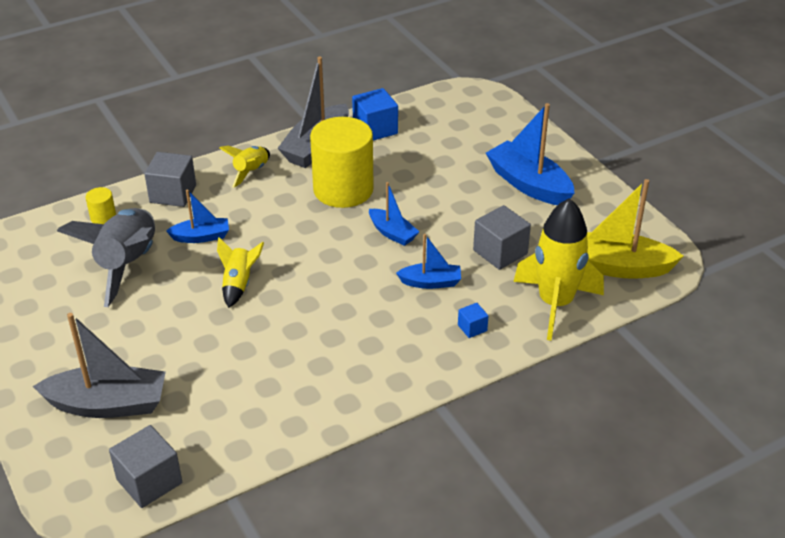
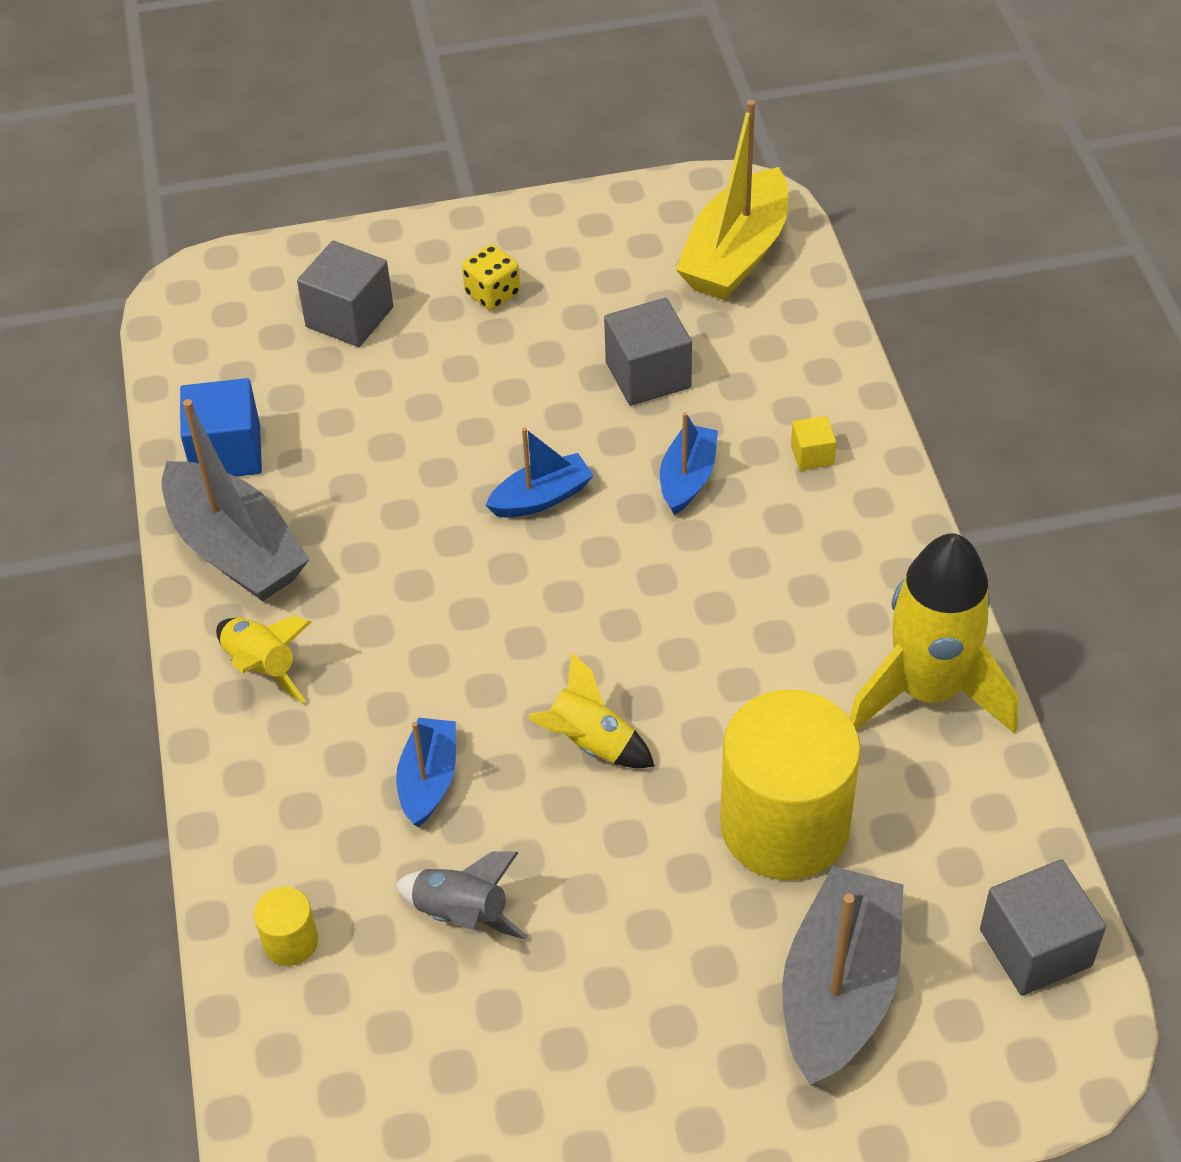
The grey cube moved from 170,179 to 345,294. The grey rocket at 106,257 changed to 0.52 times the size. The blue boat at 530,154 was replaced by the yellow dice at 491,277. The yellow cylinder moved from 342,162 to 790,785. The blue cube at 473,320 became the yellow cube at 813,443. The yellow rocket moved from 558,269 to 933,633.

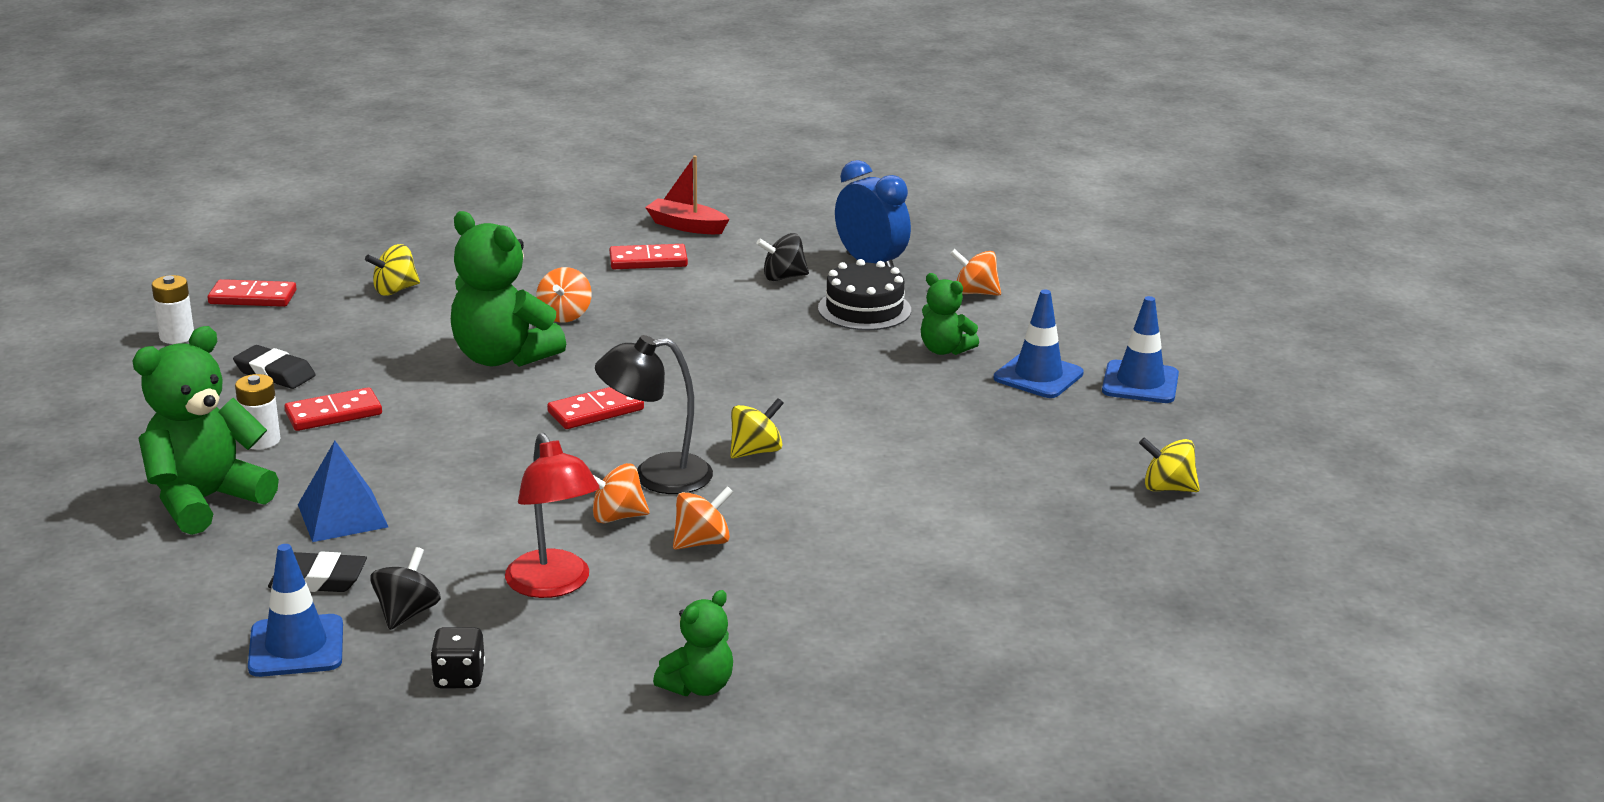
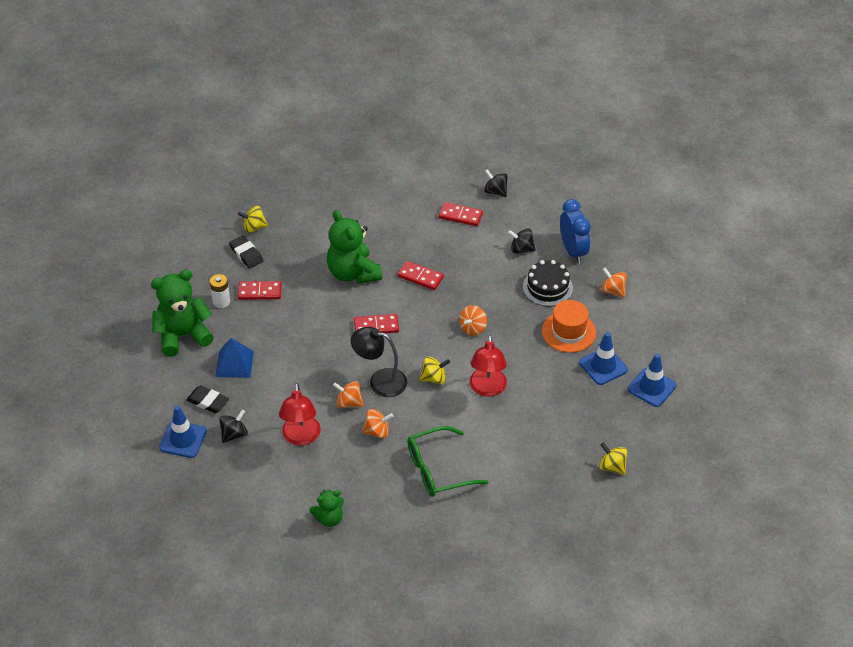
The yellow spinning top moved from 392,270 to 253,219. The red domino moved from 252,293 to 421,275. The green glasses at 447,461 appeared. The orange spinning top moved from 564,295 to 473,320. The red lamp at 488,365 appeared. The red boat at 687,195 was replaced by the black spinning top at 496,183. The green teddy bear at 950,314 was replaced by the orange hat at 569,326. The white battery at 173,309 disappeared. The black dice at 457,657 disappeared.

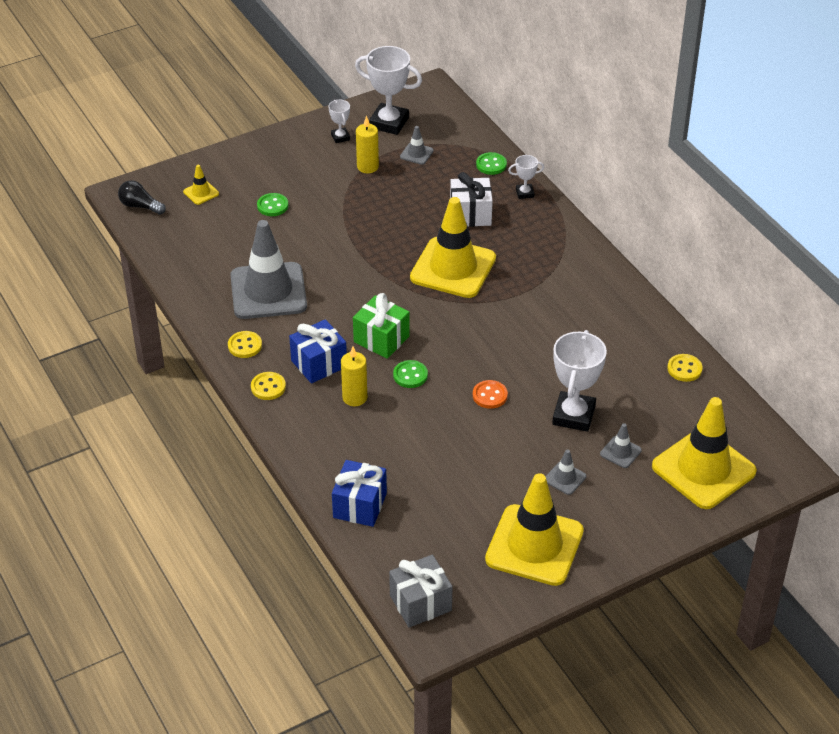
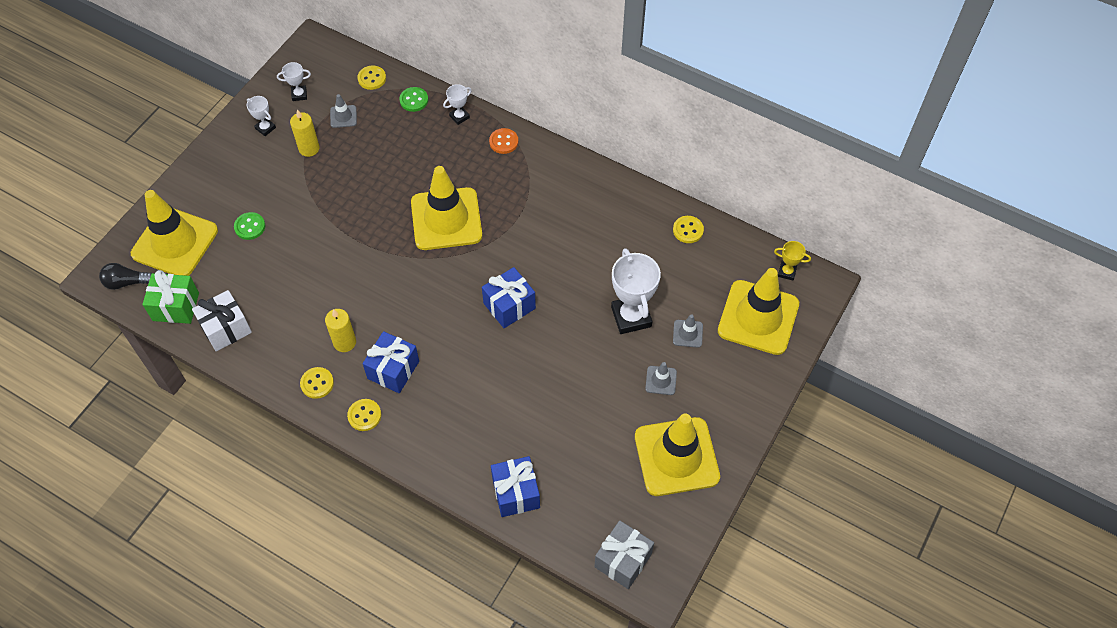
The yellow traffic cone at 201,185 changed to 2.43 times the size. The green gift moved from 381,326 to 170,297. The white gift moved from 471,199 to 222,320. The white trophy at 388,90 changed to 0.50 times the size. The yellow candle moved from 354,376 to 340,330. The yellow button at 371,77 appeared. The blue gift at 509,297 appeared. The orange button moved from 490,394 to 503,141. The yellow trophy at 792,260 appeared. The grey traffic cone at 268,269 disappeared. The green button at 410,374 disappeared.

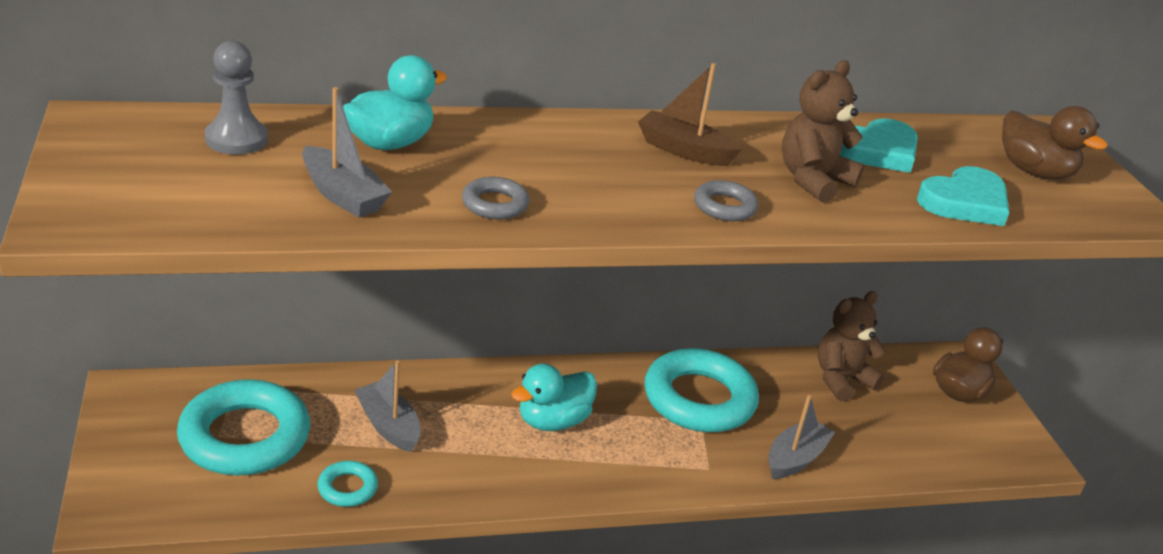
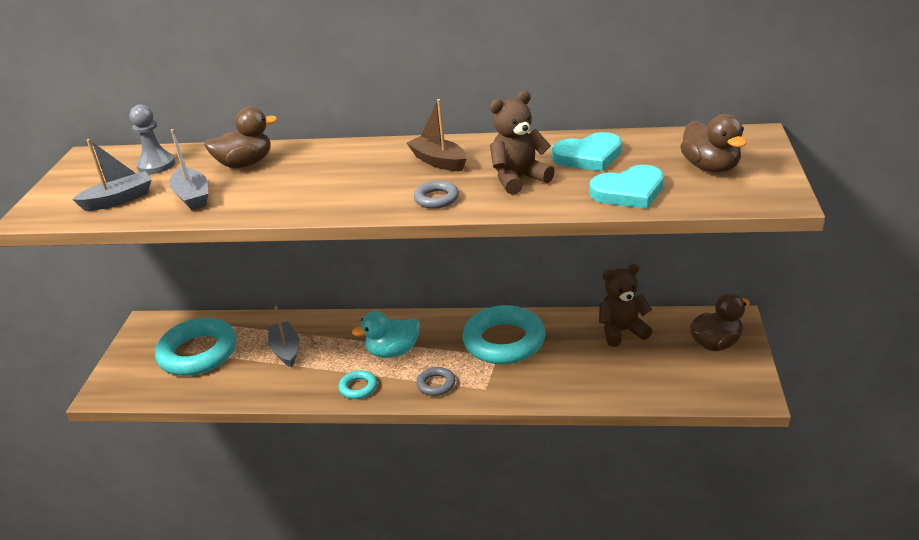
The grey boat moved from 801,437 to 111,175. The turquoise duck at 395,102 became the brown duck at 240,137. The turquoise ring moved from 347,484 to 357,384. The grey ring moved from 496,198 to 435,381.

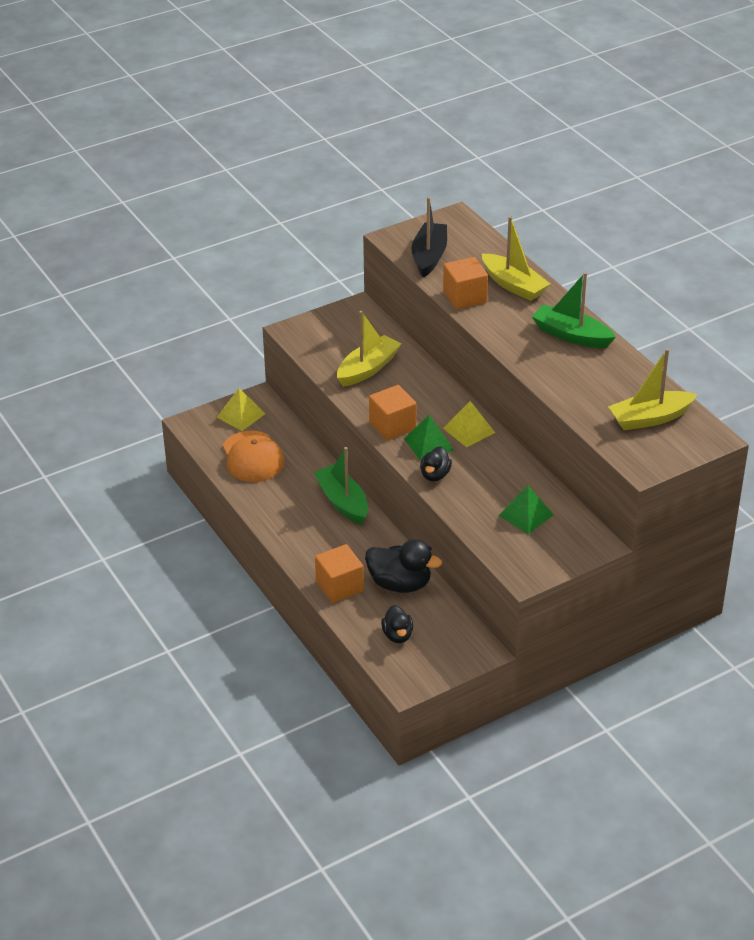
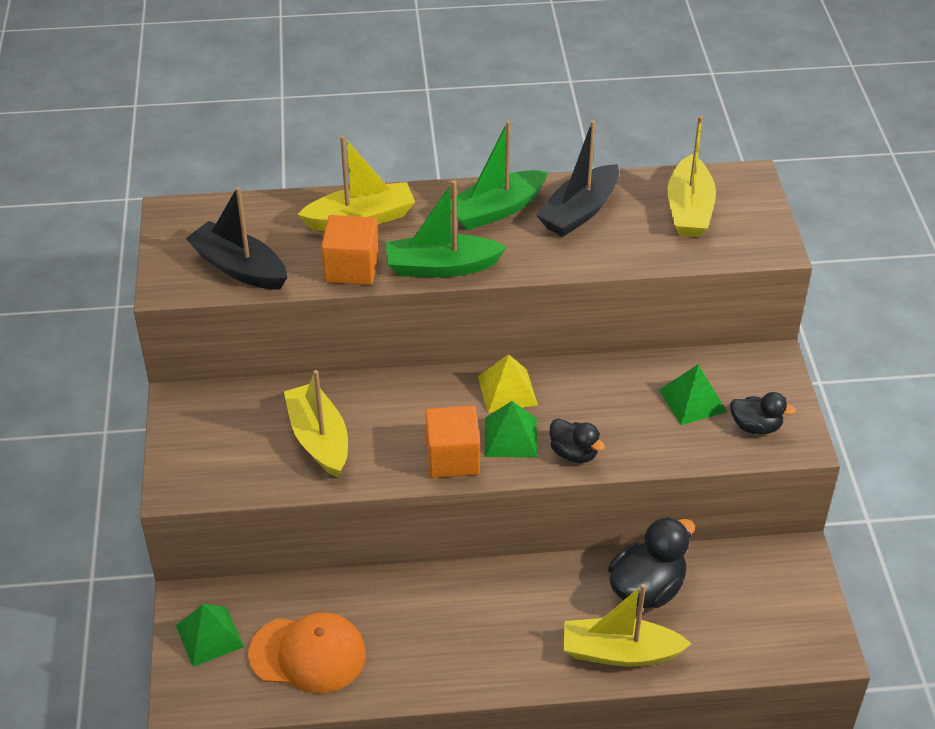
The yellow pyramid at 240,409 became the green pyramid at 210,635. The green boat moved from 341,485 to 446,228. The black boat at 577,178 appeared. The orange cube at 339,573 was replaced by the yellow boat at 628,625. The black duck moved from 397,624 to 763,413.

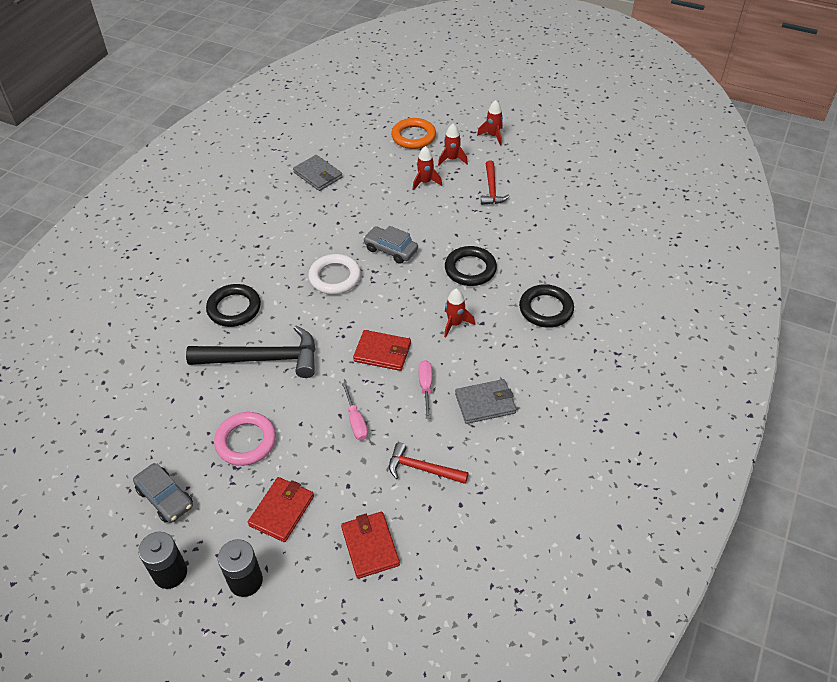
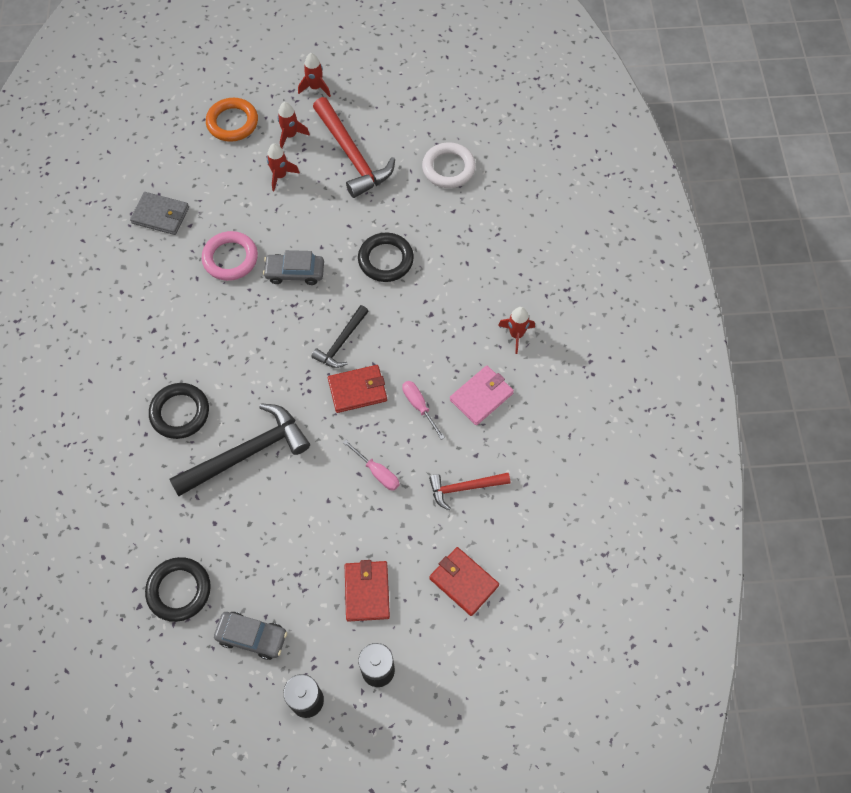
The black ring moved from 546,306 to 178,589. The pink ring moved from 245,439 to 230,256. The black hammer at 340,336 appeared. The red hammer at 495,182 changed to 1.76 times the size. The white ring moved from 334,274 to 449,165. The grey wallet at 485,401 became the pink wallet at 482,395. The red rocket moved from 459,313 to 516,330.

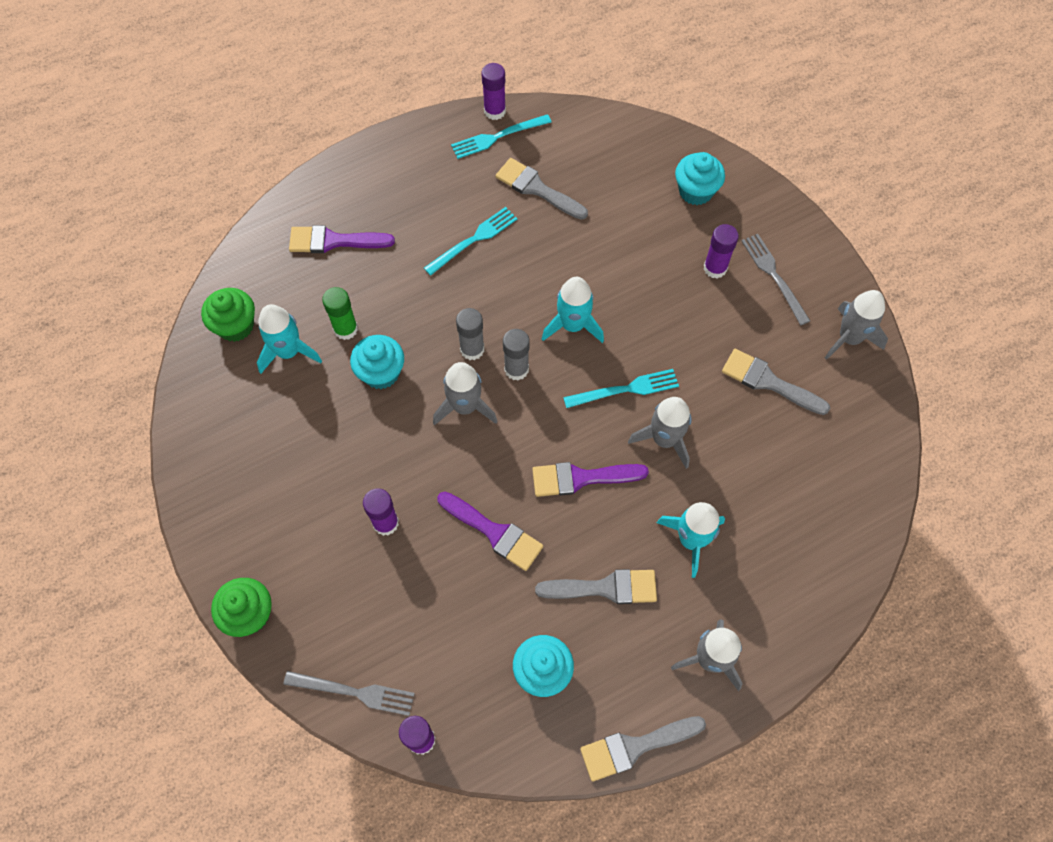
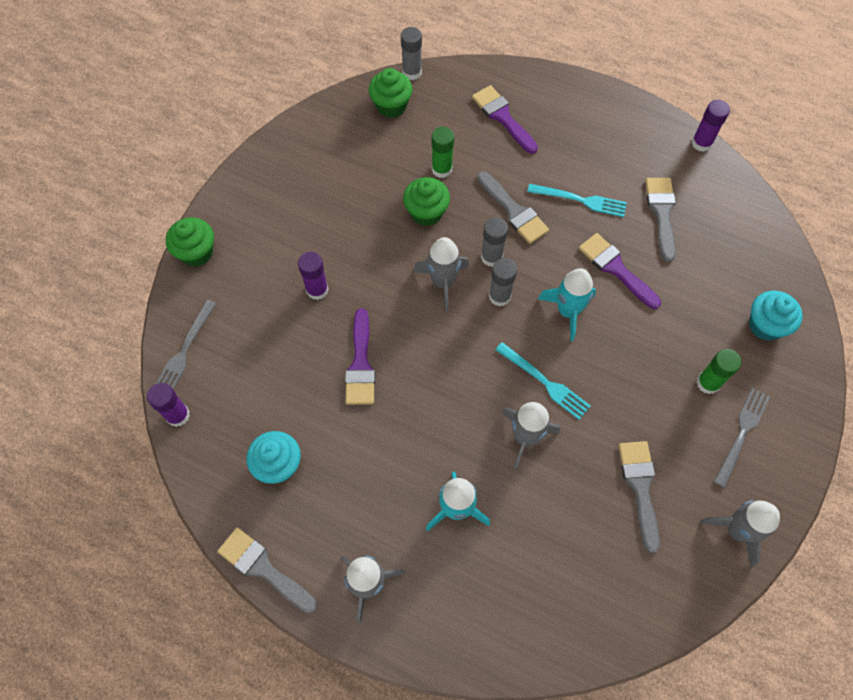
The grey fork at 349,693 turned 45 degrees clockwise. The grey glue stick at 411,53 appeared. The turquoise cupcake at 377,362 became the green cupcake at 426,201. The grey brush moved from 596,586 to 513,207. The purple brush moved from 590,479 to 620,271. The purple glue stick at 721,251 became the green glue stick at 718,371. The turquoise rocket at 289,339 disappeared. The turquoise fork at 501,136 disappeared.

